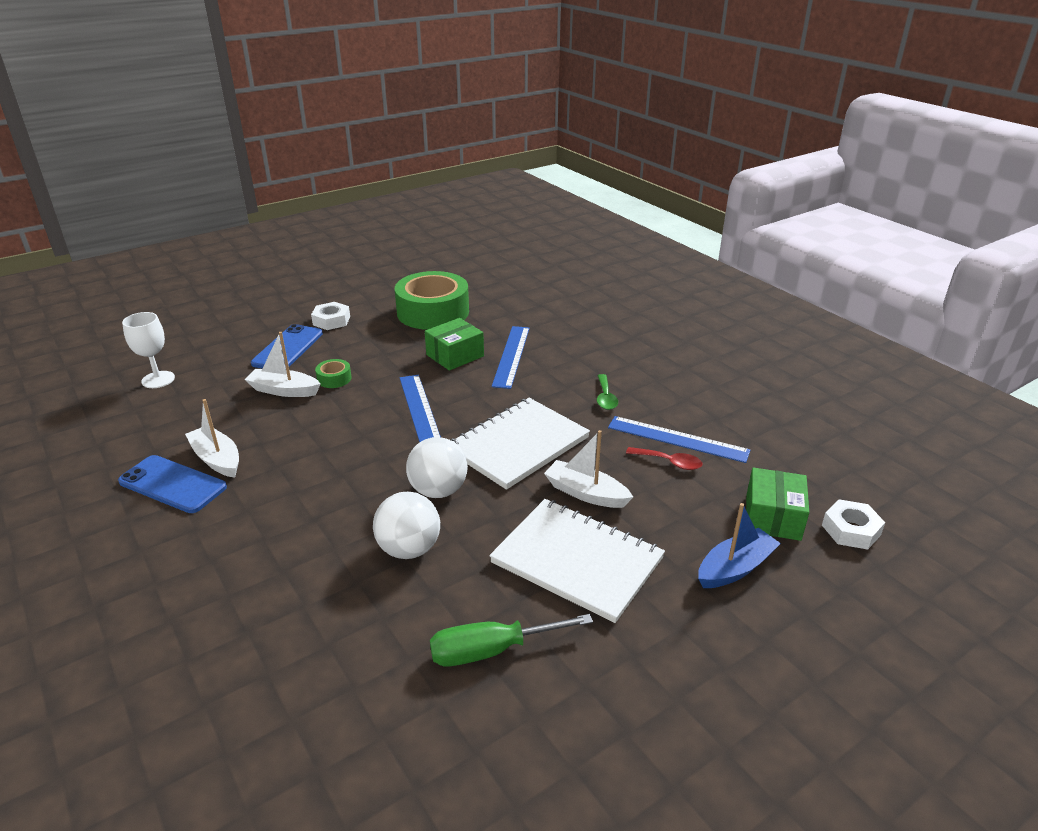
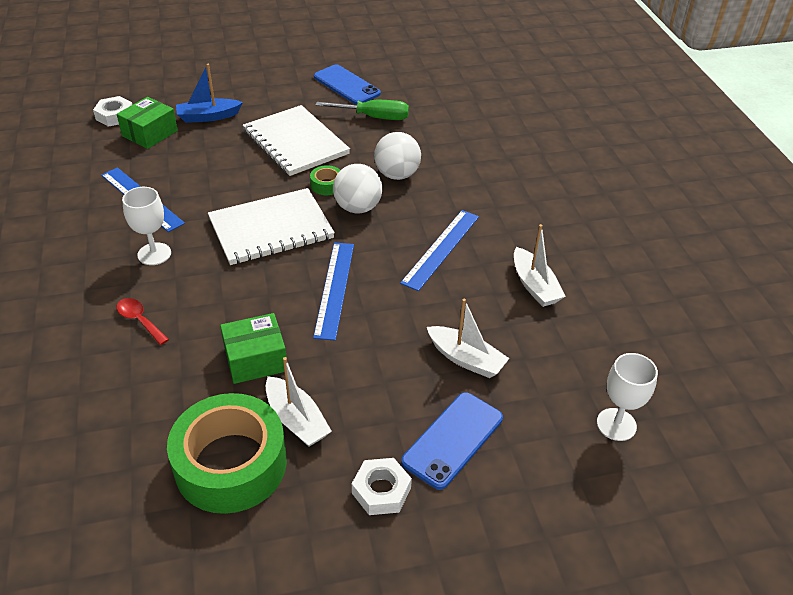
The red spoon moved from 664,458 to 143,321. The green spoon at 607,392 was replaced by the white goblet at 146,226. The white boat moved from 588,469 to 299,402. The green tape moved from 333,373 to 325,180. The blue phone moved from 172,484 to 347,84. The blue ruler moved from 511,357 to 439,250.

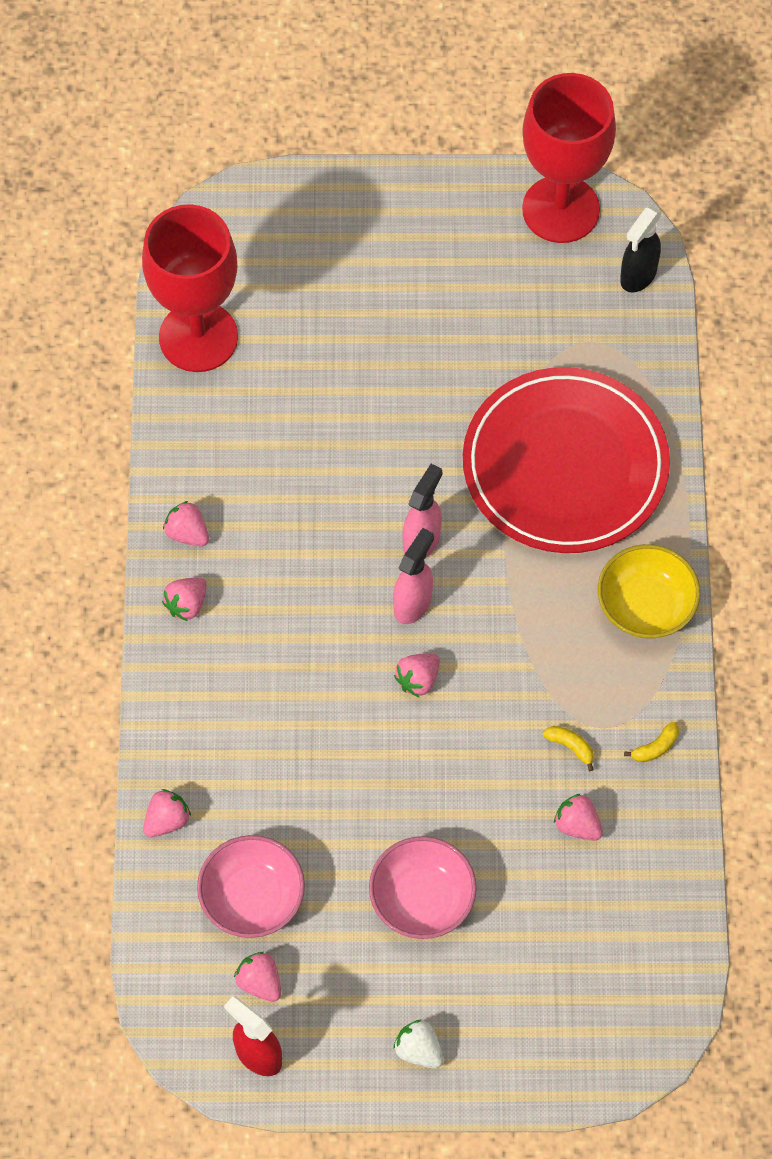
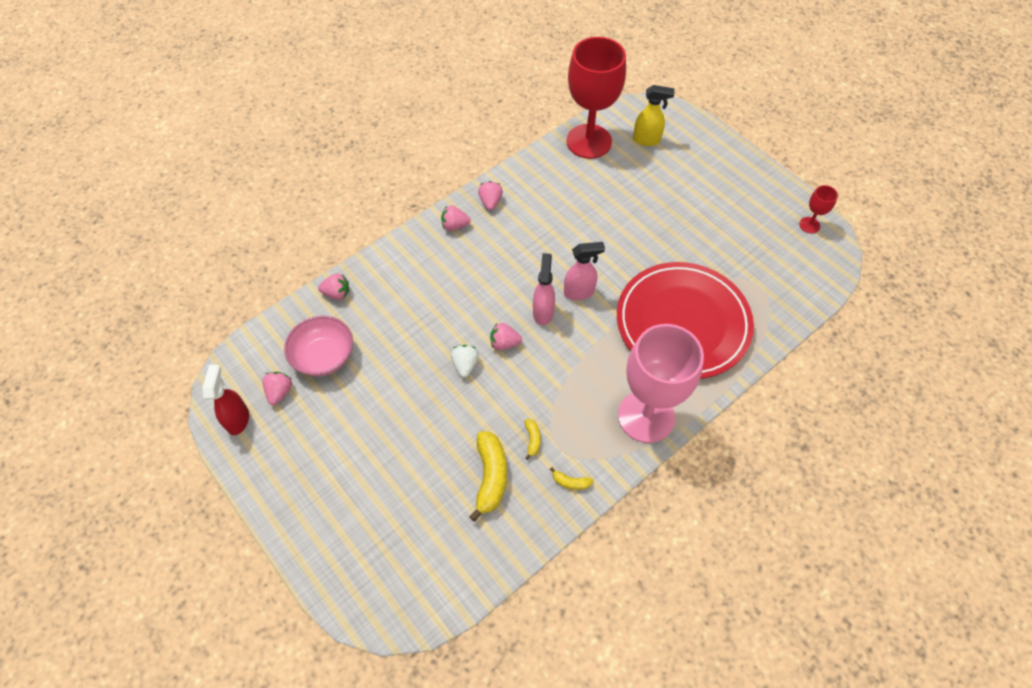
The white strawberry moved from 418,1043 to 465,361. The pink strawberry at 578,817 was replaced by the yellow banana at 488,476. The pink spray bottle at 413,576 turned 75 degrees counterclockwise. The yellow bowl at 649,591 was replaced by the pink goblet at 661,383. The yellow spray bottle at 654,115 appeared. The red goblet at 569,158 changed to 0.42 times the size. The pink bowl at 423,887 disappeared. The black spray bottle at 641,249 disappeared.

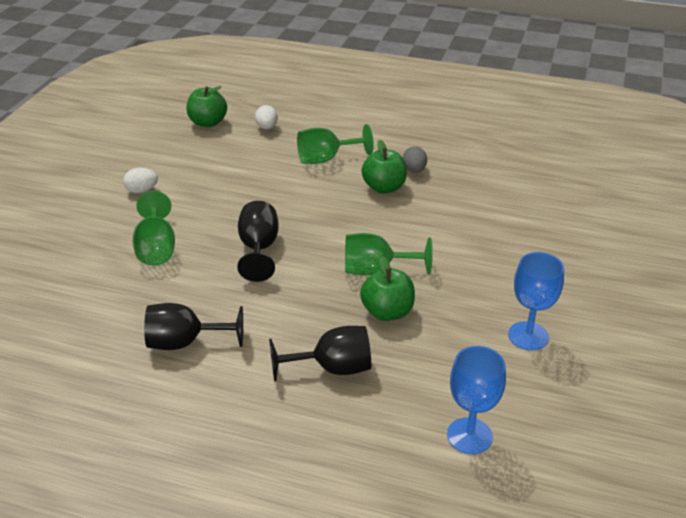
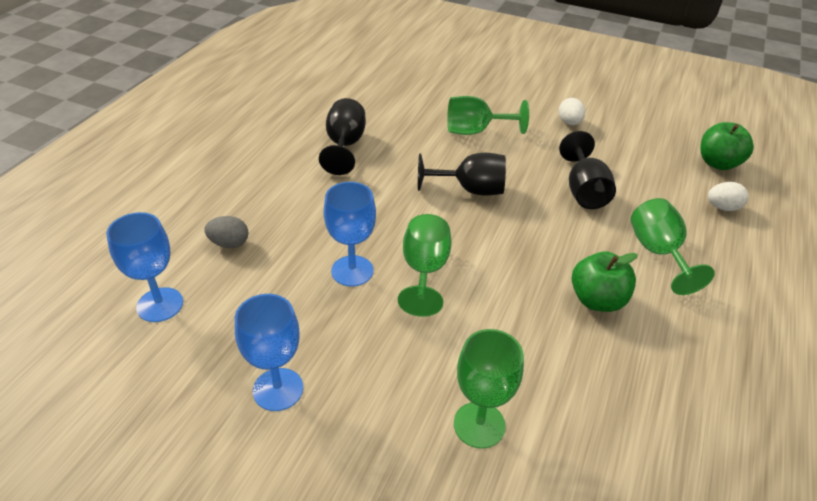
The grey egg moved from 415,159 to 226,232. The green apple at 387,288 was replaced by the blue goblet at 350,234. The green goblet at 489,389 appeared. The black goblet moved from 320,353 to 587,170.

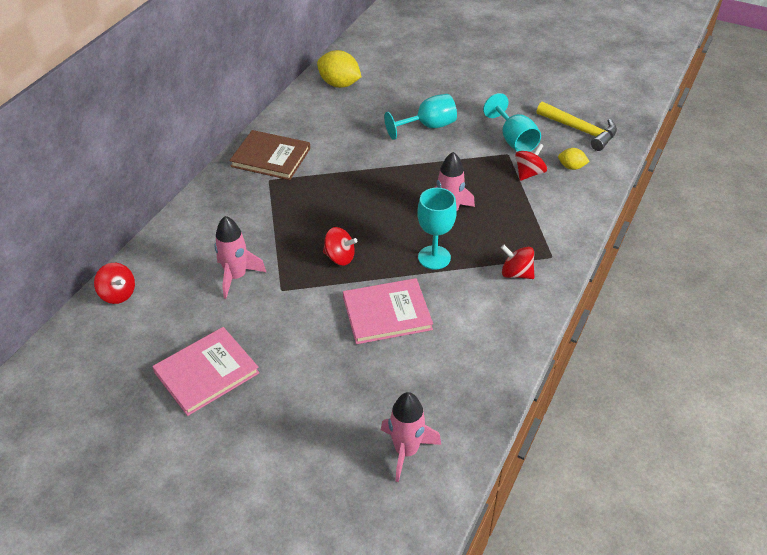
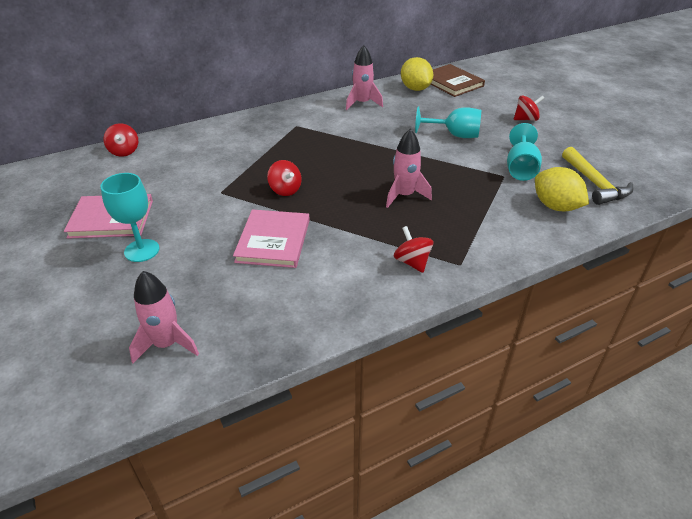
The turquoise goblet moved from 437,229 to 129,217. The pink book at 388,311 turned 75 degrees clockwise. The pink rocket moved from 240,257 to 364,77. The brown book moved from 269,155 to 457,80. The red spinning top moved from 531,162 to 529,108. The yellow lemon at 574,159 changed to 1.85 times the size.

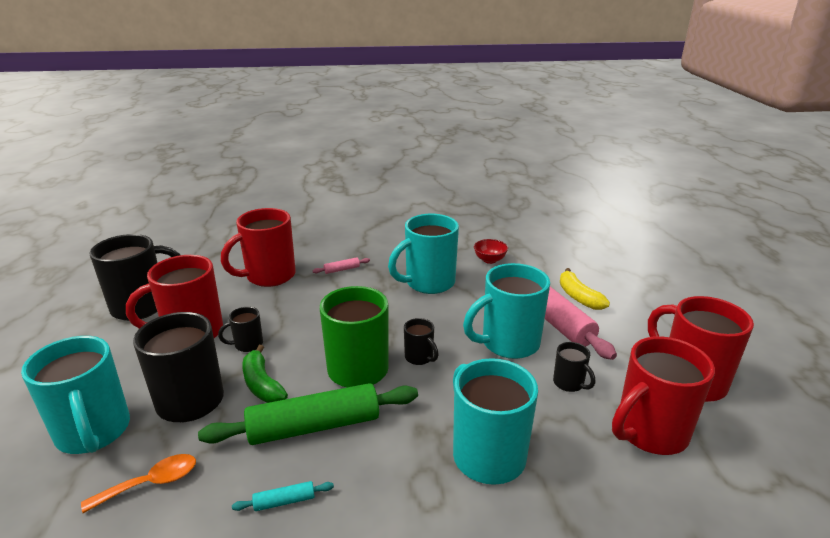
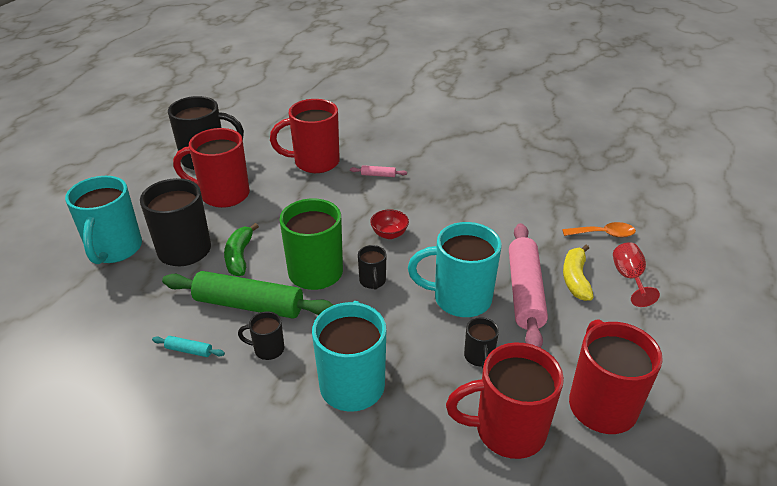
The black mug moved from 240,329 to 261,335. The red bowl moved from 491,251 to 389,224. The orange spoon moved from 138,483 to 599,229. The red goblet at 636,274 appeared. The turquoise mug at 423,254 disappeared.

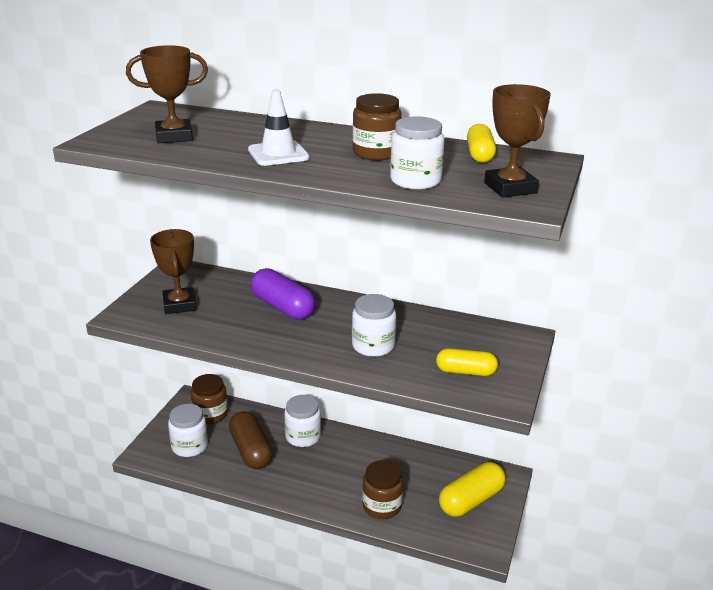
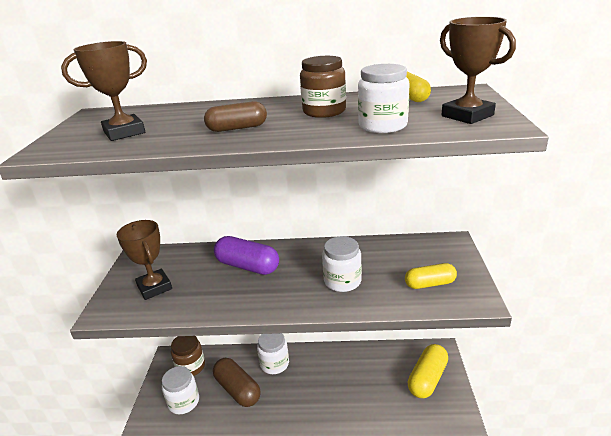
The white traffic cone at 279,127 was replaced by the brown capsule at 235,116. The brown jar at 382,489 disappeared.

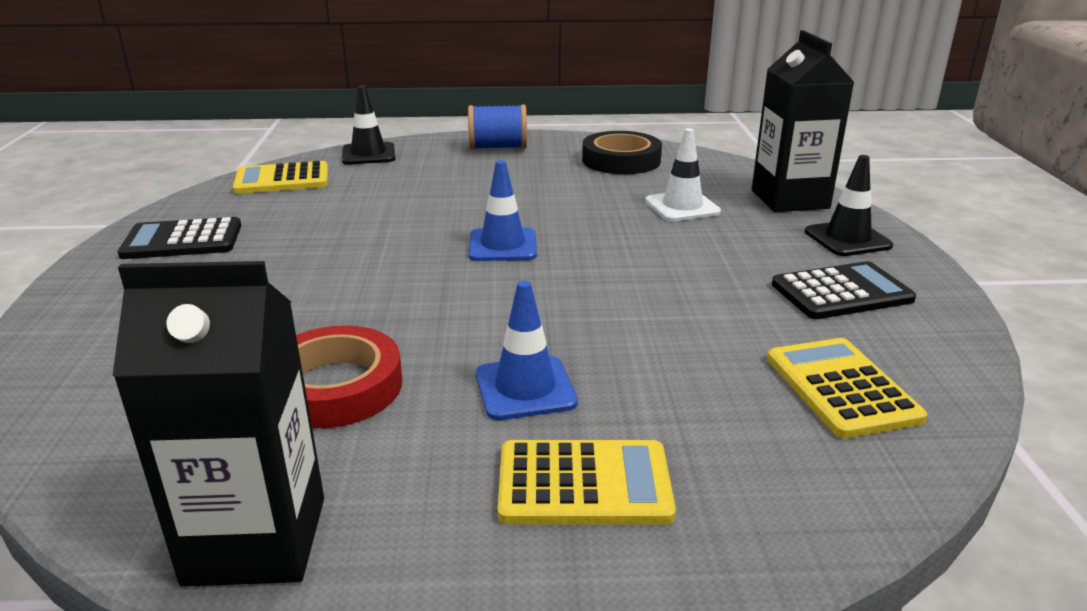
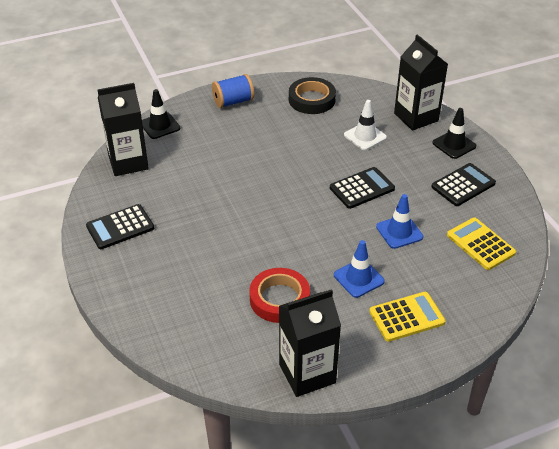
The yellow calculator at 280,177 was replaced by the black carton at 123,129. The black calculator at 362,188 appeared. The blue traffic cone moved from 503,210 to 399,221.

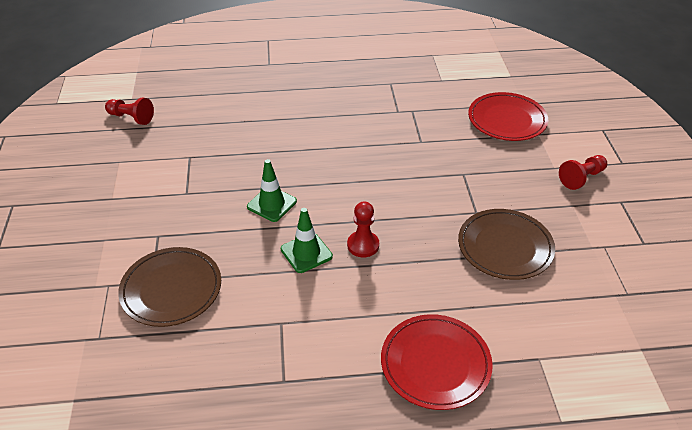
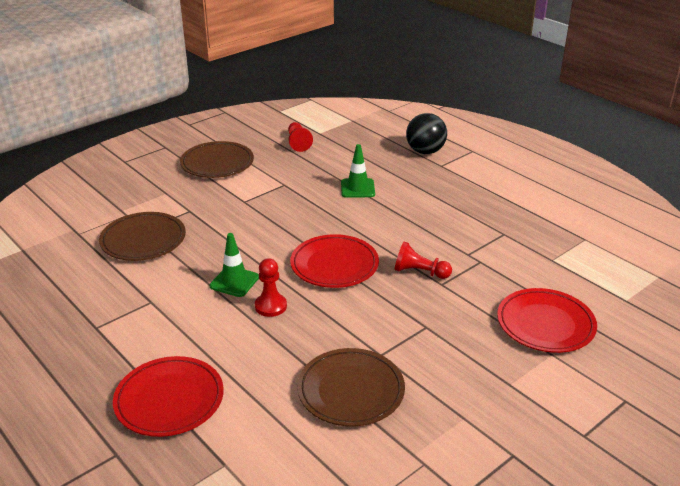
The brown plate at 217,159 appeared. The red plate at 334,261 appeared. The green traffic cone moved from 272,190 to 358,171. The red pawn moved from 583,172 to 423,260. The black ball at 426,133 appeared.

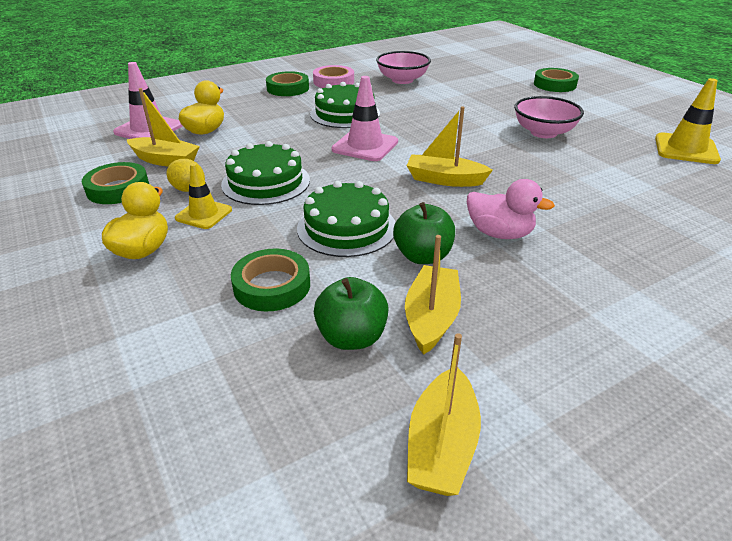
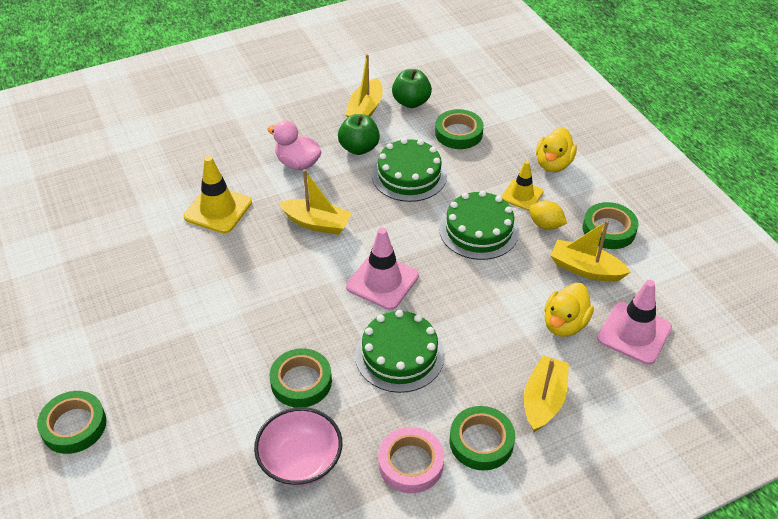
The yellow traffic cone moved from 688,121 to 218,195. The green tape at 301,377 appeared. The yellow boat moved from 444,414 to 546,394. The pink bowl at 549,117 disappeared.

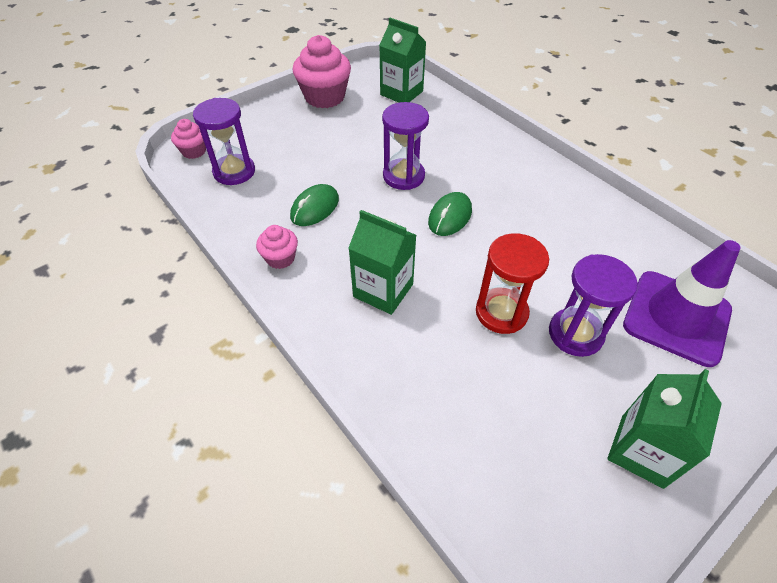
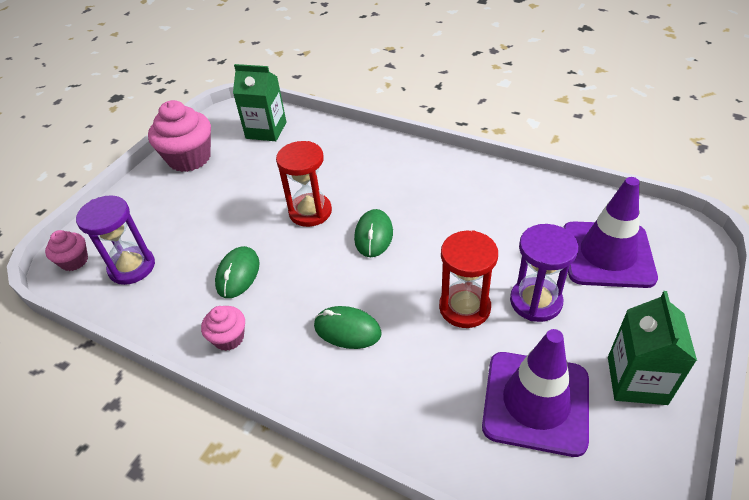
The purple hourglass at 405,146 became the red hourglass at 304,184. The green carton at 382,262 was replaced by the green mouse at 348,327. The purple traffic cone at 535,393 appeared.

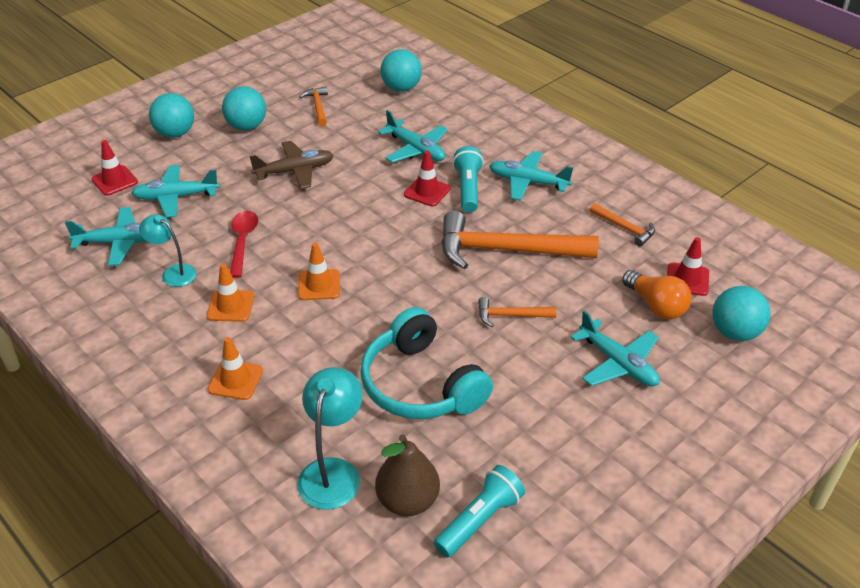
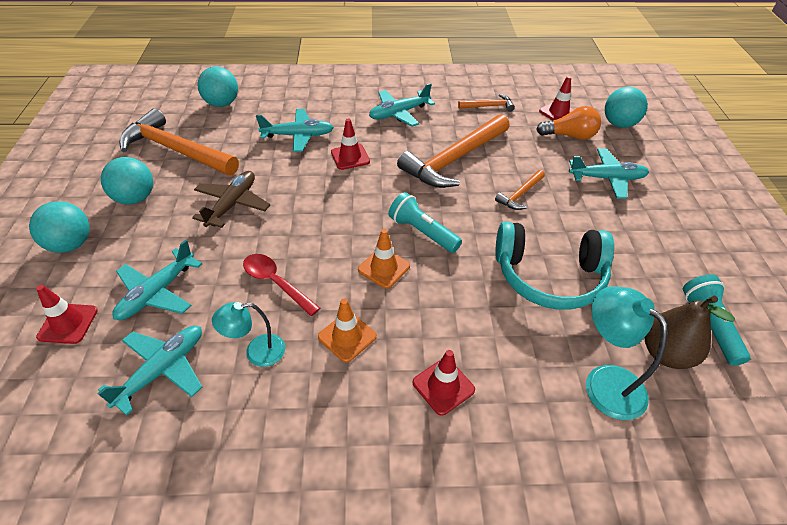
The orange hammer at 314,106 changed to 2.15 times the size. The turquoise flashlight moved from 468,179 to 425,222. The orange traffic cone at 235,368 became the red traffic cone at 444,383.

